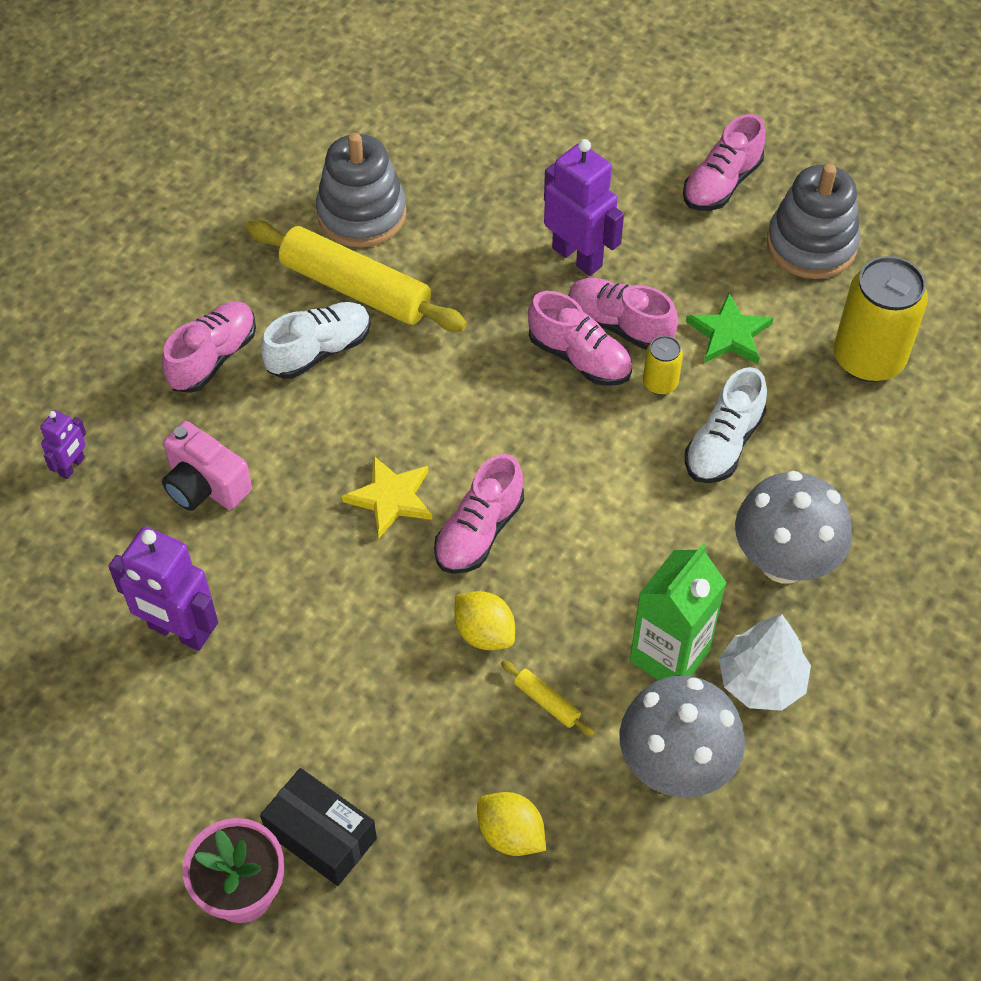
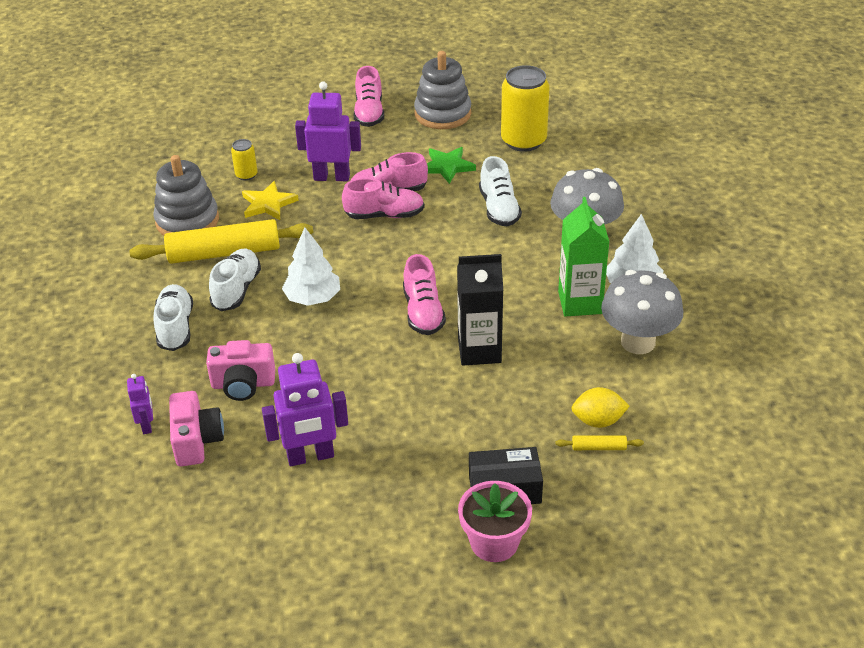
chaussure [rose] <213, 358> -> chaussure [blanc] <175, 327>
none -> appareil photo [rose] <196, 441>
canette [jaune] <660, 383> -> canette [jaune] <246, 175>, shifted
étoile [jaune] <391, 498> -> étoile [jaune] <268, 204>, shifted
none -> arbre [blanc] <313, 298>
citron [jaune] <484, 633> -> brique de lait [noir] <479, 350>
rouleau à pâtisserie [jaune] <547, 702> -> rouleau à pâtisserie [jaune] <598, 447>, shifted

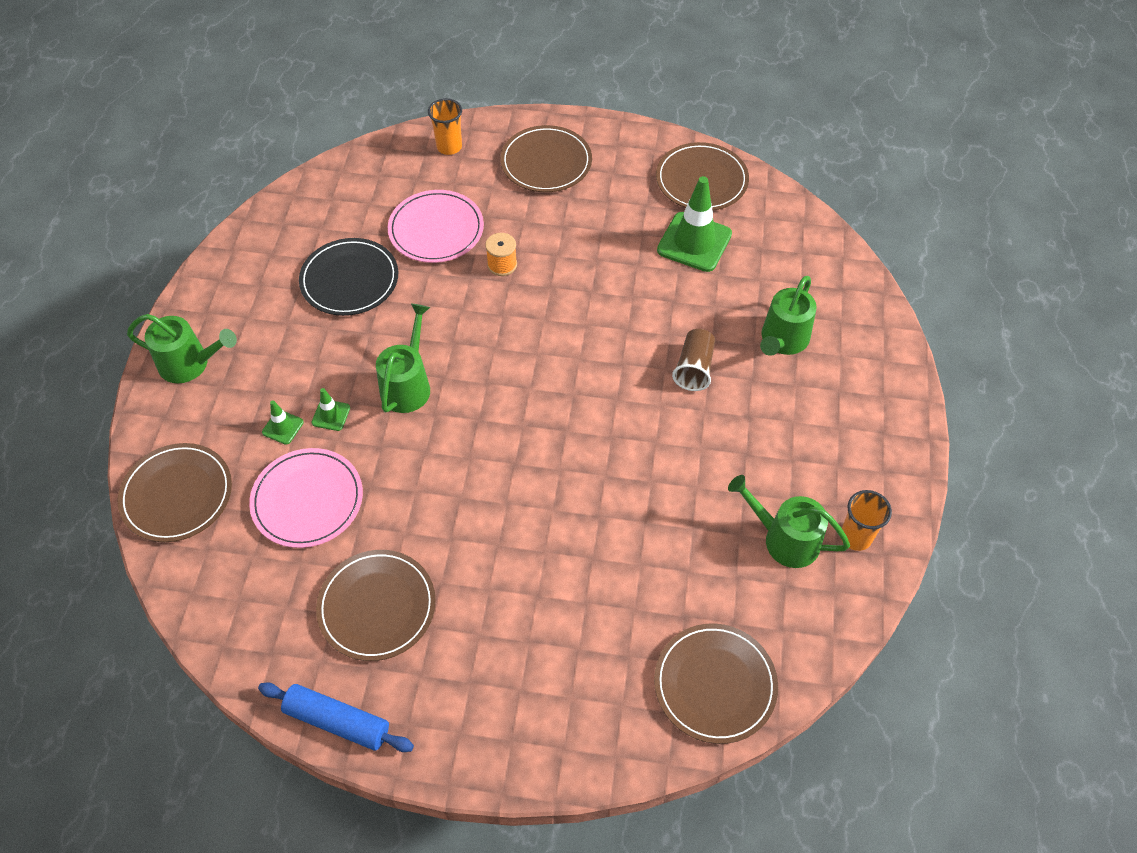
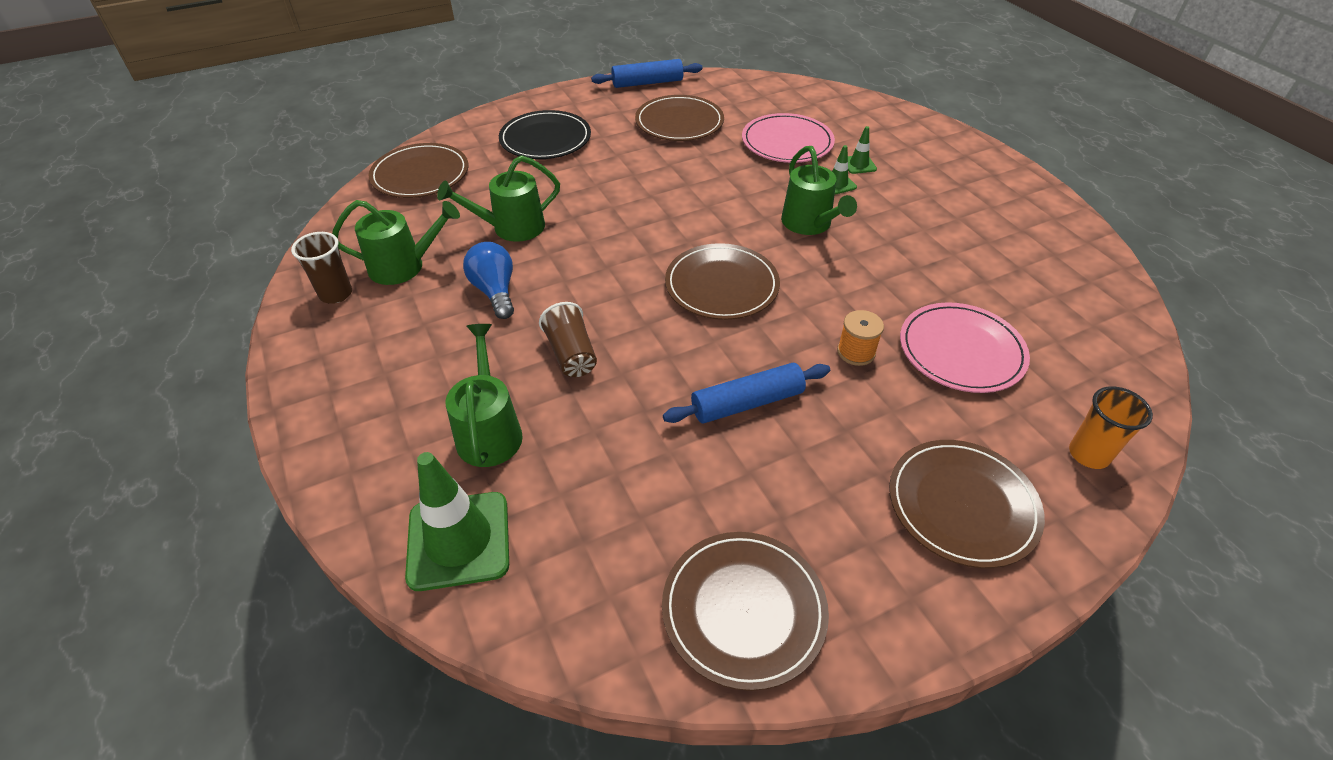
gobelet [orange] <855, 537> -> gobelet [marron] <336, 294>
cône de chantier [vert] <694, 242> -> cône de chantier [vert] <458, 540>, shifted
arrosoir [vert] <190, 364> -> arrosoir [vert] <512, 228>, shifted
none -> ampoule [bleu] <495, 291>
assiette [noir] <349, 280> -> assiette [noir] <545, 139>, shifted
none -> rouleau à pâtisserie [bleu] <747, 403>
assiette [marron] <177, 495> -> assiette [marron] <721, 285>, shifted

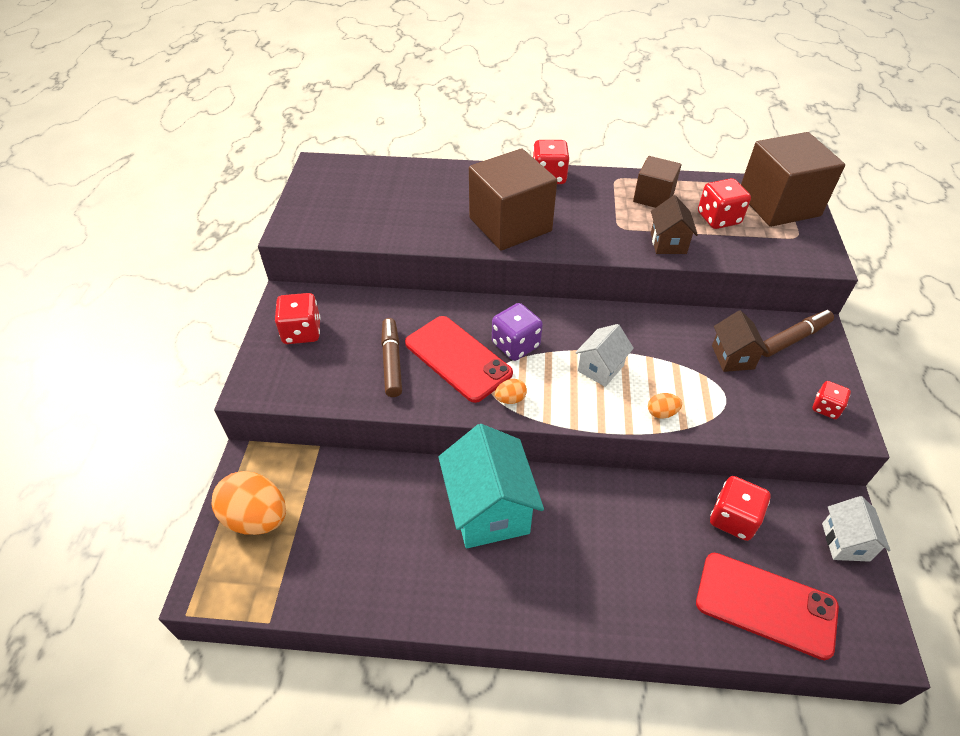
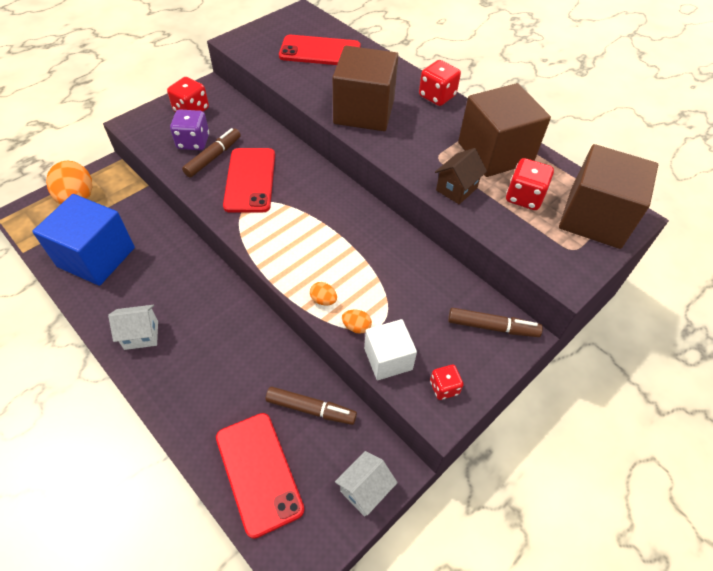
none -> cube [bleu] <96, 257>
maison [blanc] <600, 368> -> maison [blanc] <141, 335>, shifted
dé [violet] <515, 345> -> dé [violet] <193, 142>, shifted
dé [rouge] <733, 518> -> feutre [marron] <311, 409>
none -> téléphone [rouge] <320, 51>
œuf [orange] <510, 399> -> œuf [orange] <356, 327>, shifted
none -> cube [blanc] <388, 359>
cube [marron] <653, 197> -> cube [marron] <495, 153>, x1.74
maison [turquoise] <489, 510> -> none
maison [marron] <732, 357> -> none

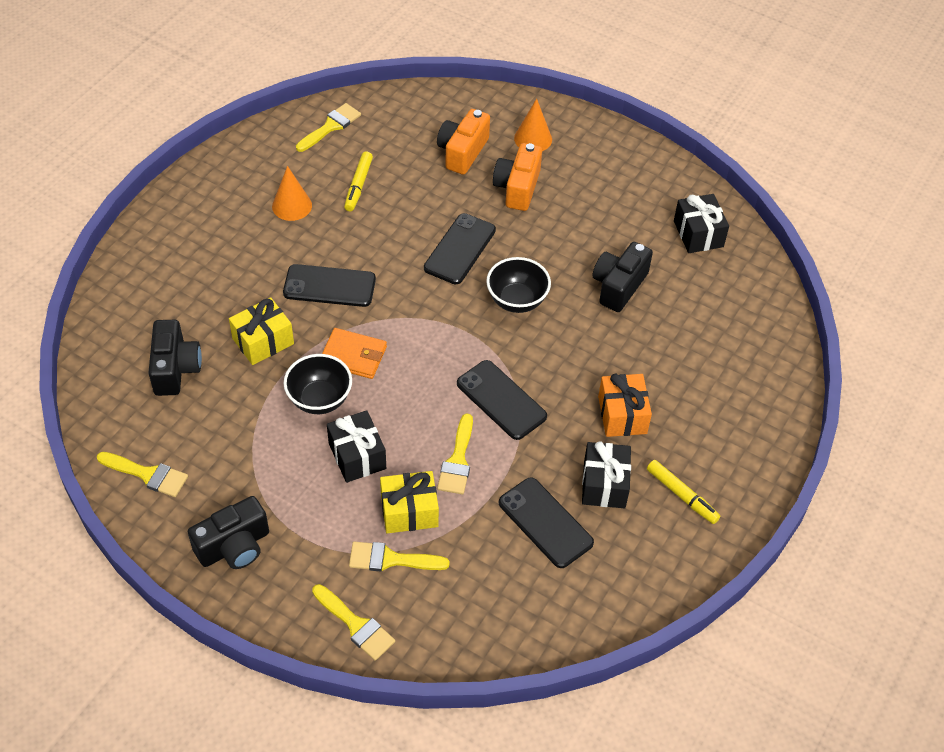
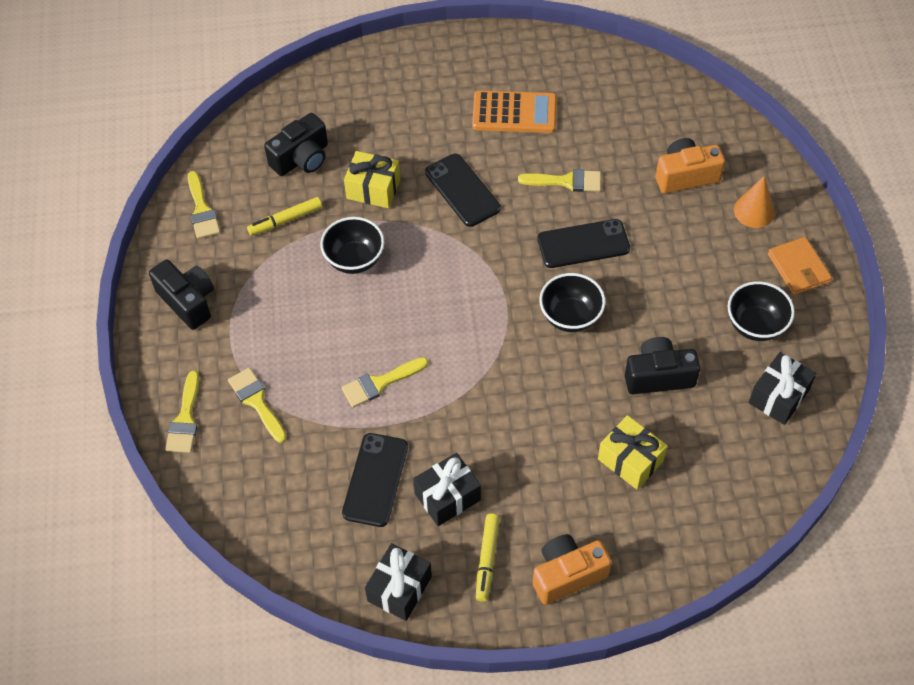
appareil photo [noir] <234, 546> -> appareil photo [noir] <188, 301>, 150 degrees counterclockwise
feutre [jaune] <358, 185> -> feutre [jaune] <285, 220>, shifted
cadeau [noir] <357, 456> -> cadeau [noir] <399, 589>, shifted
cône [orange] <292, 206> -> calculatrice [orange] <514, 113>
pinceau [jaune] <331, 126> -> pinceau [jaune] <566, 181>, shifted
appareil photo [orange] <517, 188> -> appareil photo [orange] <567, 574>, shifted
cadeau [jaune] <409, 511> -> cadeau [jaune] <630, 460>, shifted
none -> bol [noir] <755, 325>
portefeuille [orange] <353, 356> -> portefeuille [orange] <798, 268>, shifted
téléphone [noir] <501, 400> -> none
cadeau [orange] <622, 415> -> none

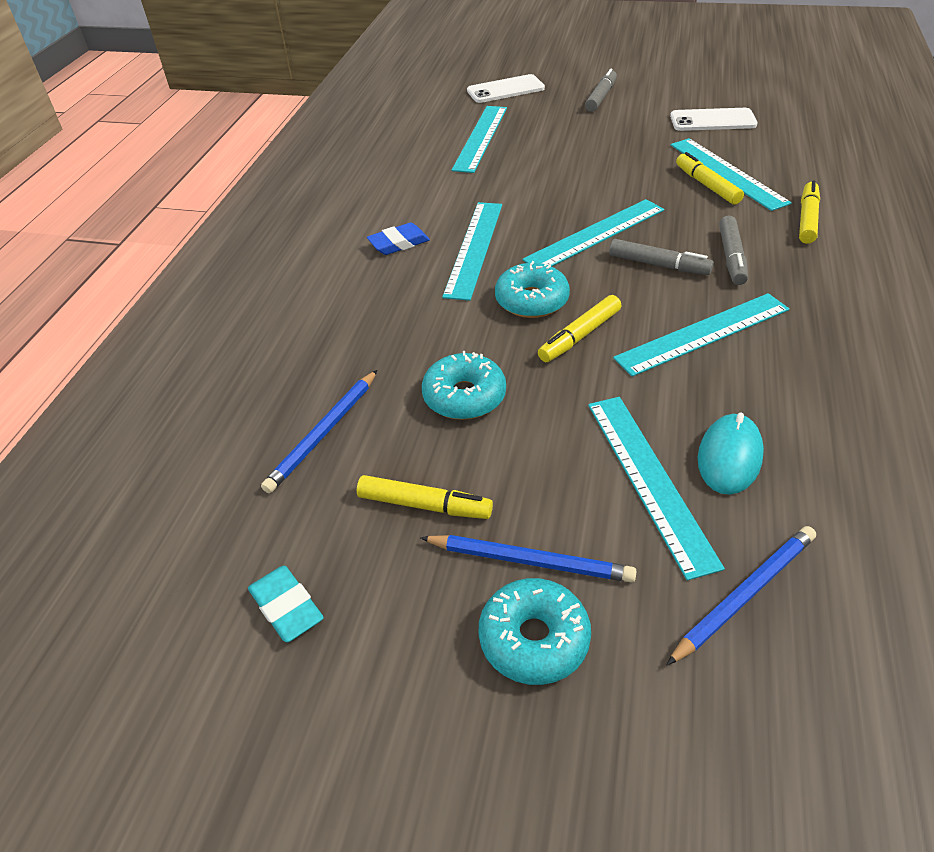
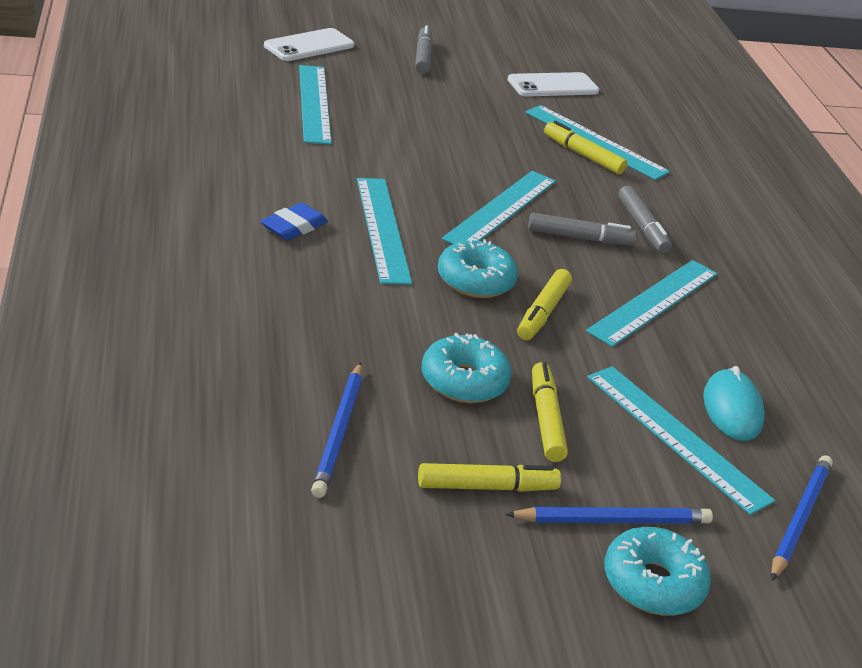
feutre [jaune] <807, 219> -> feutre [jaune] <545, 419>, shifted
gomme [turquoise] <286, 607> -> none

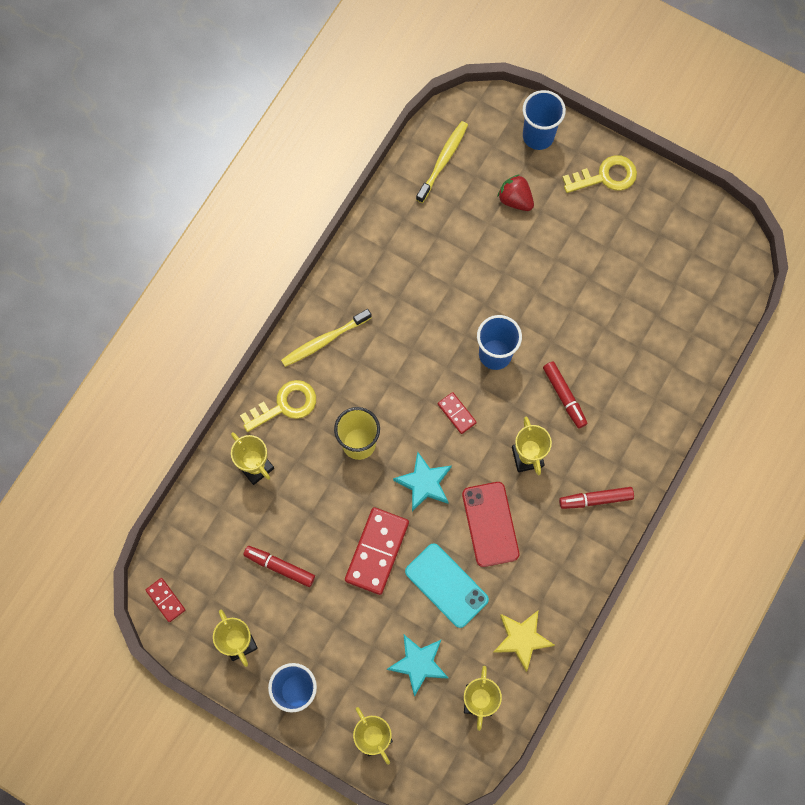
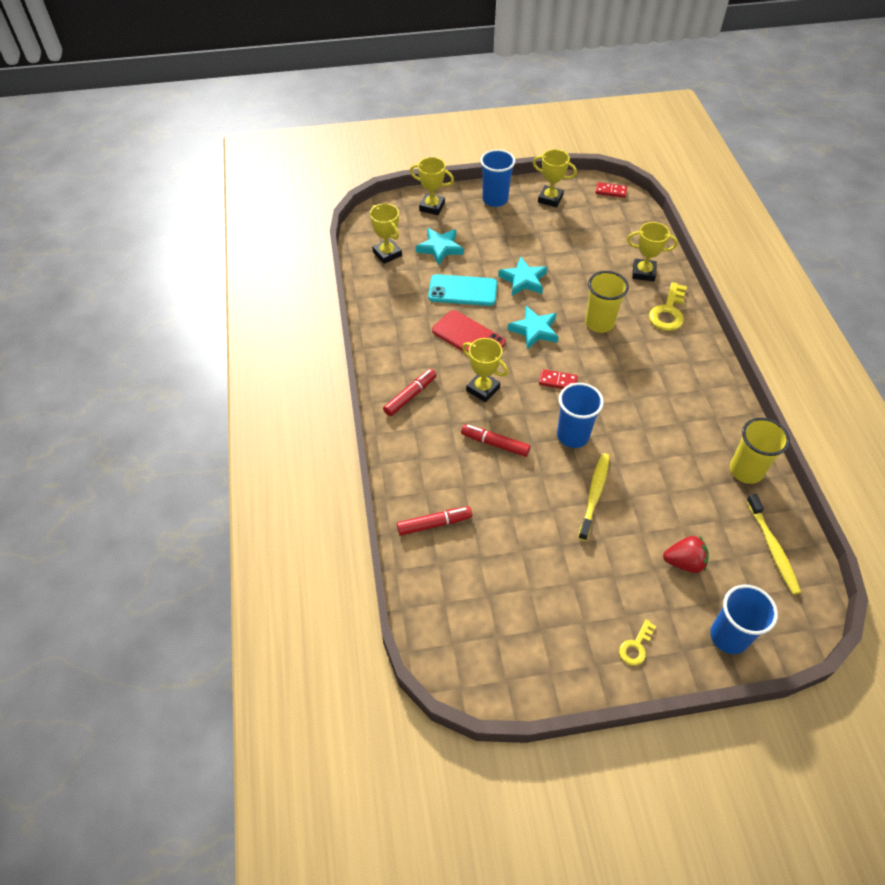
feutre [rouge] <280, 567> -> feutre [rouge] <434, 524>, shifted
domino [rouge] <376, 551> -> étoile [turquoise] <523, 280>
brosse à dents [jaune] <324, 340> -> brosse à dents [jaune] <594, 495>, shifted
clé [jaune] <605, 176> -> clé [jaune] <636, 646>, x0.58
none -> gobelet [jaune] <746, 470>
étoile [jaune] <522, 639> -> none

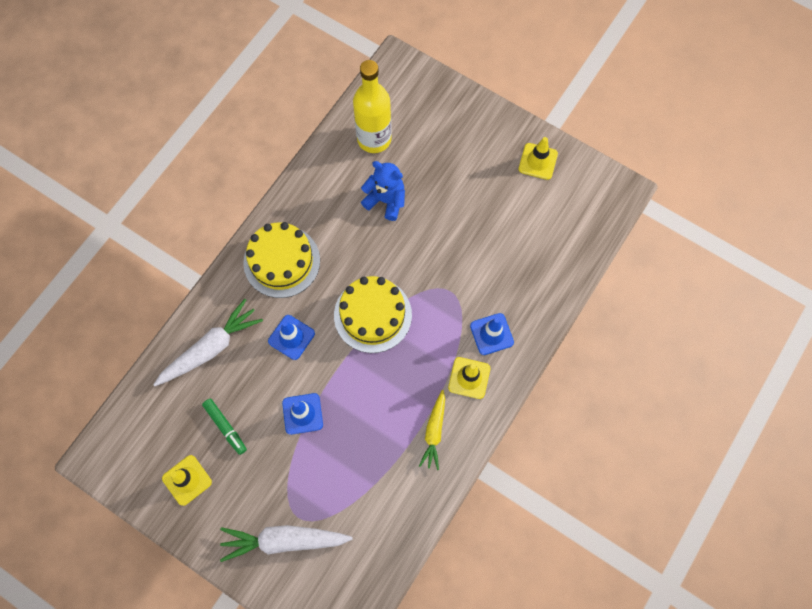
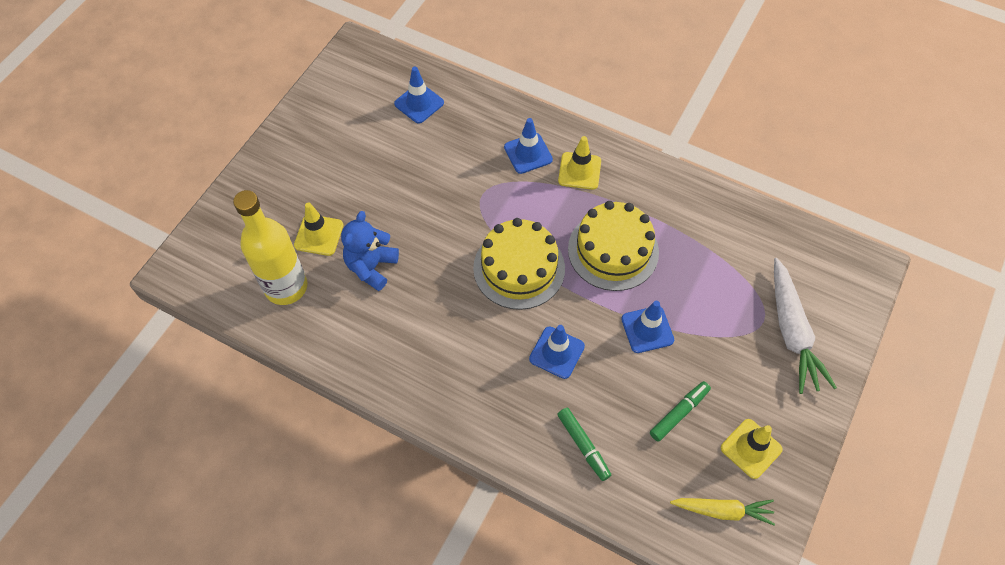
cône de chantier [jaune] <538, 161> -> cône de chantier [jaune] <319, 235>, shifted
none -> cône de chantier [bleu] <419, 103>
carotte [blanc] <211, 348> -> feutre [vert] <583, 446>
gâteau [jaune] <282, 261> -> gâteau [jaune] <613, 250>, shifted
carotte [jaune] <434, 432> -> carotte [jaune] <722, 510>, shifted

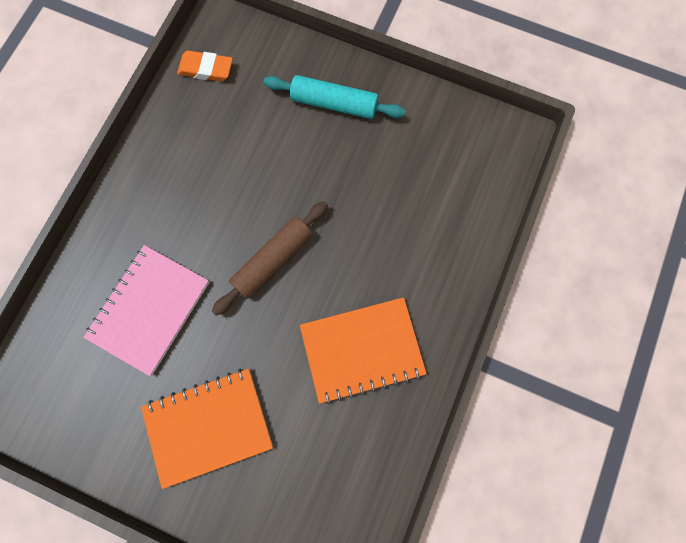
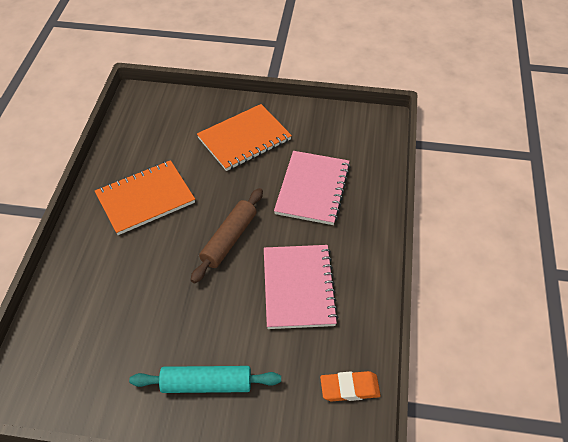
none -> carnet [rose] <298, 287>

